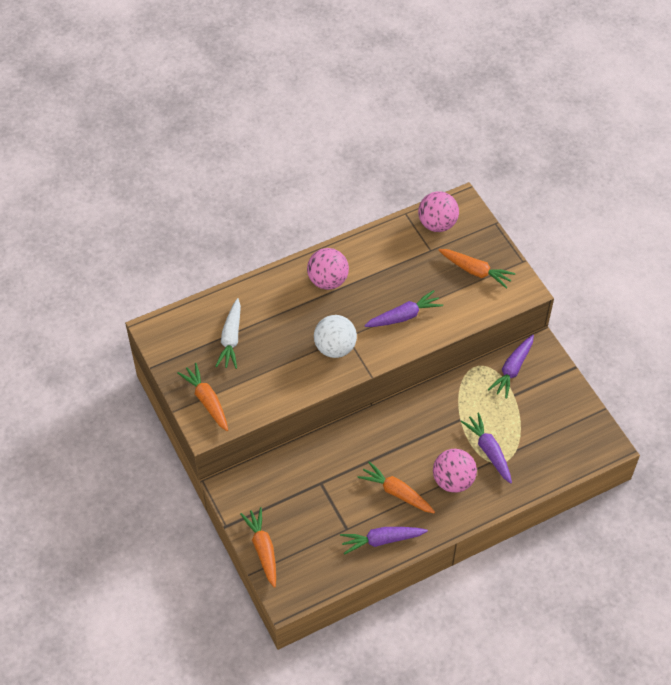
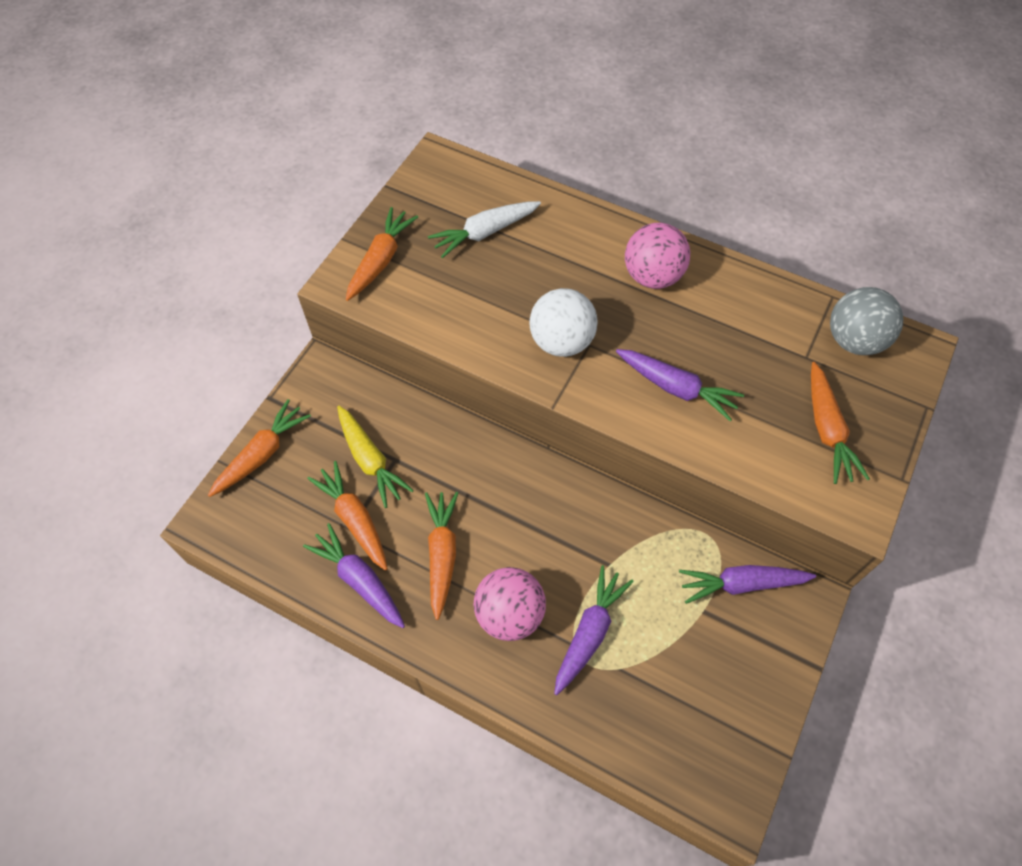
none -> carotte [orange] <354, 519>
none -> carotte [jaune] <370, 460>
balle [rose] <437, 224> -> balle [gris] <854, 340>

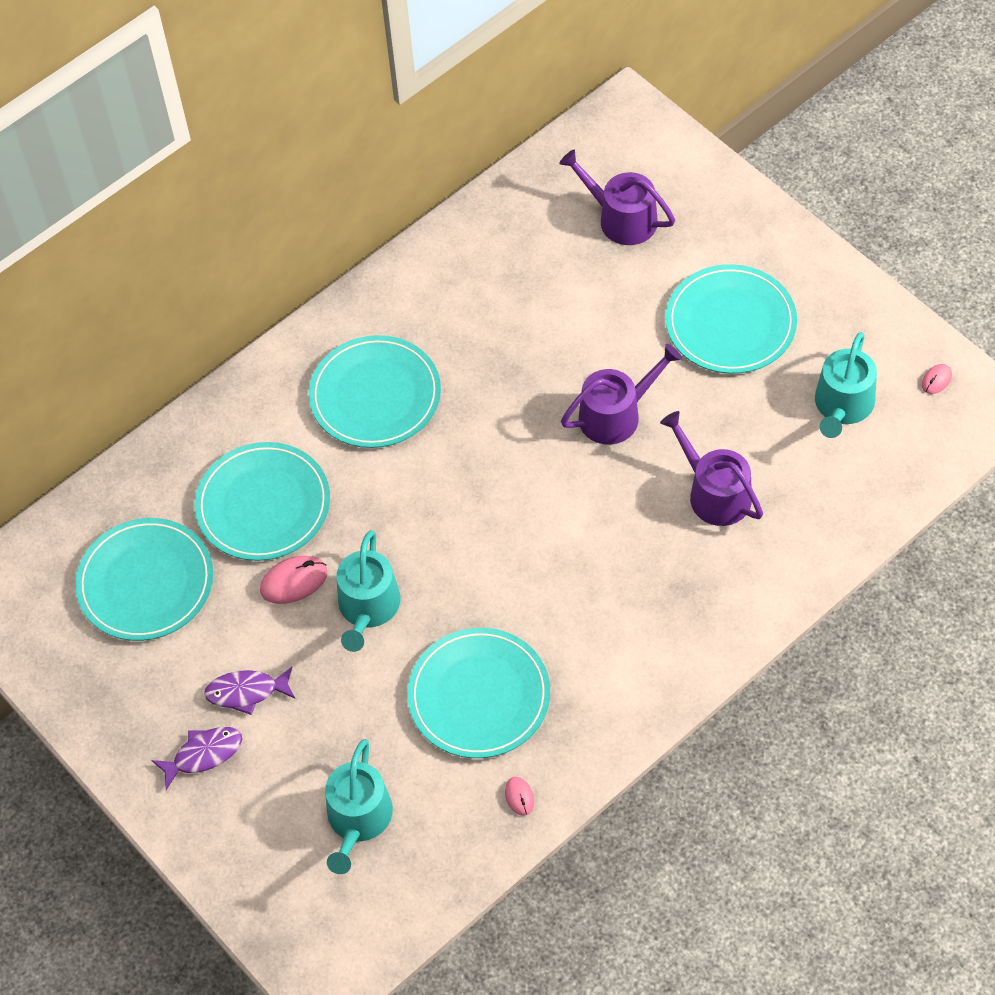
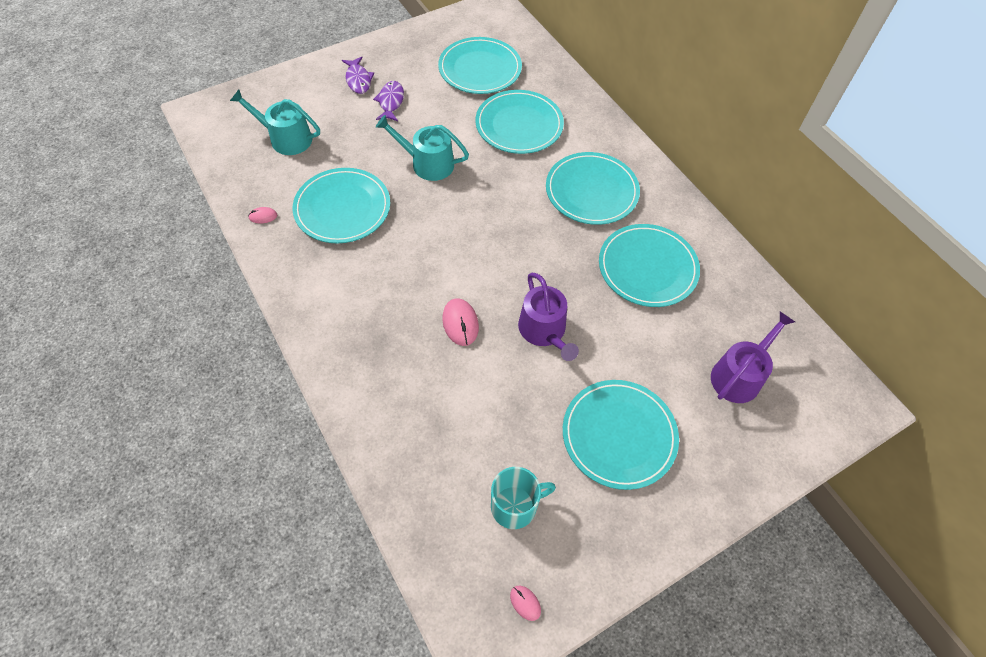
souris [rose] <294, 581> -> souris [rose] <460, 323>, shifted
arrosoir [turquoise] <842, 406> -> tasse [turquoise] <515, 506>
none -> assiette [turquoise] <647, 267>
arrosoir [violet] <714, 493> -> none

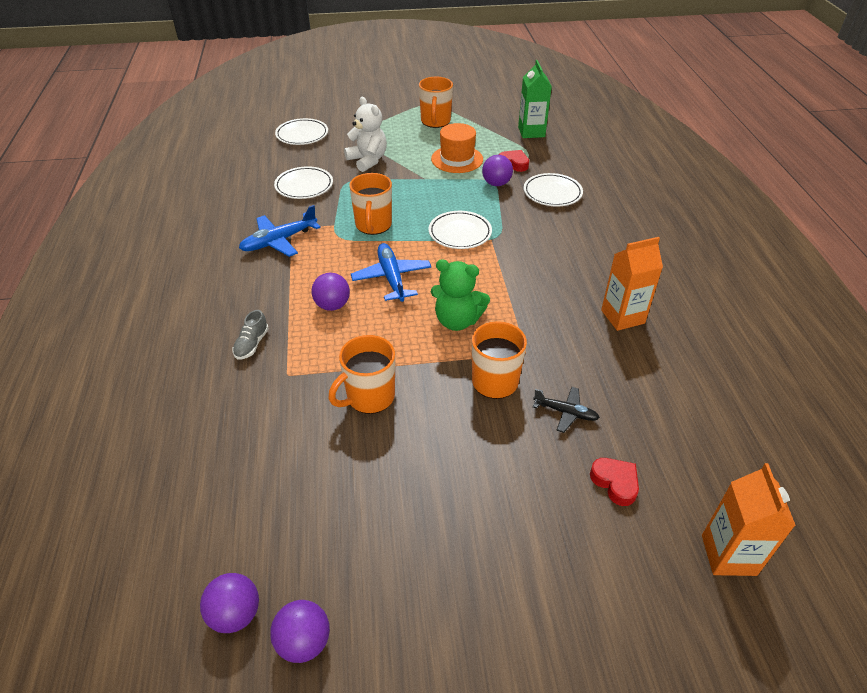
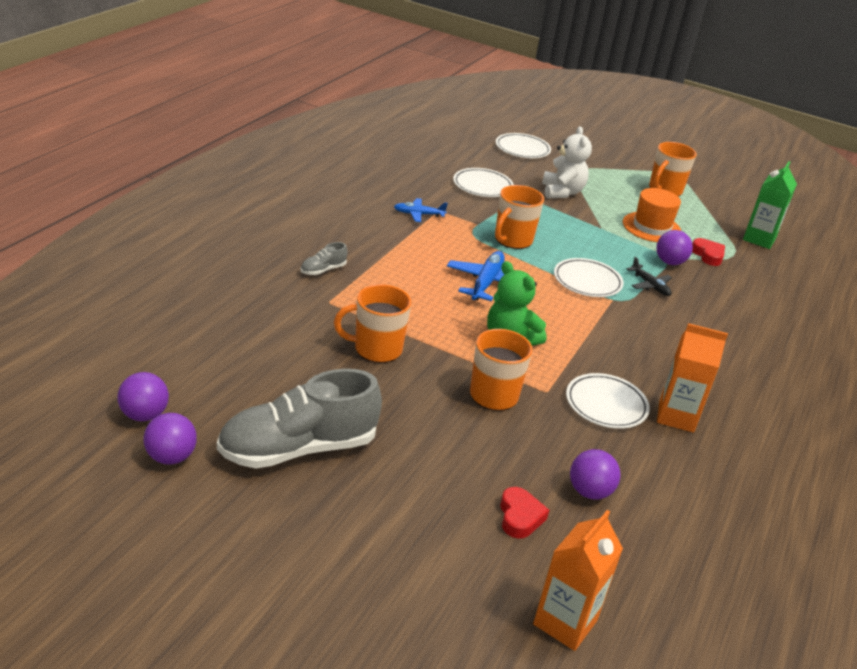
none -> chaussure [gris] <298, 448>
avion [bleu] <279, 241> -> avion [bleu] <419, 214>, x0.62
assiette [blanc] <552, 193> -> assiette [blanc] <606, 405>, shifted
balle [violet] <332, 305> -> balle [violet] <589, 492>, shifted
avion [noir] <565, 412> -> avion [noir] <649, 285>, shifted

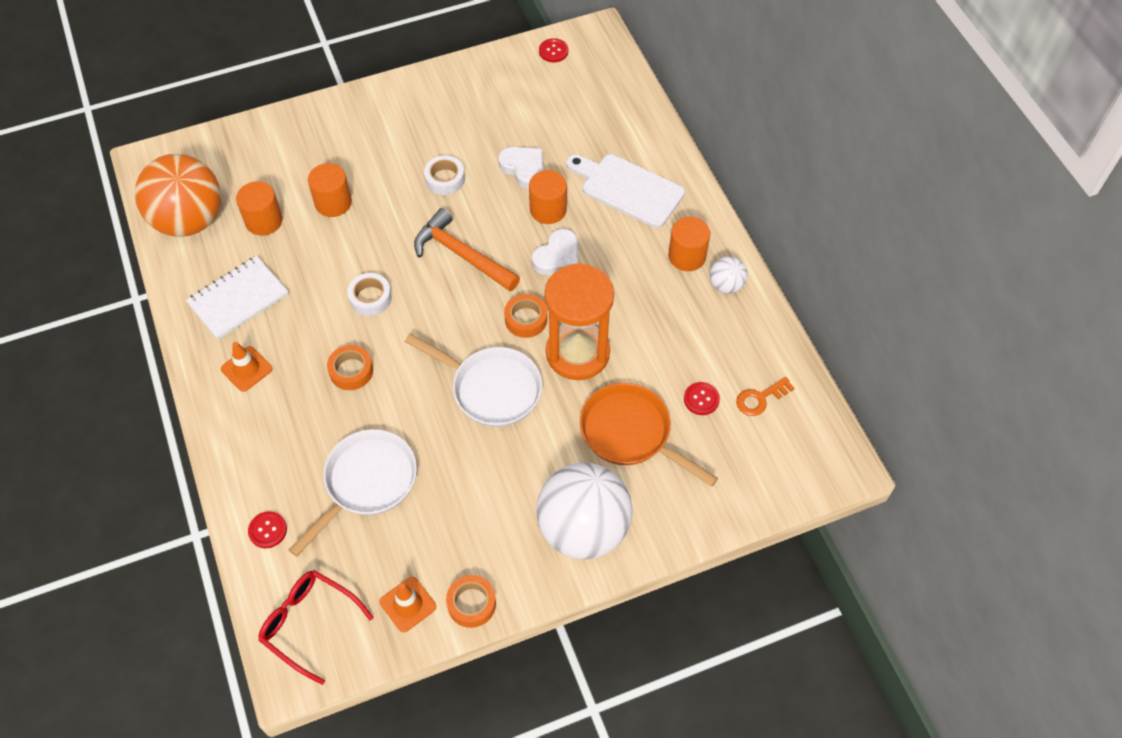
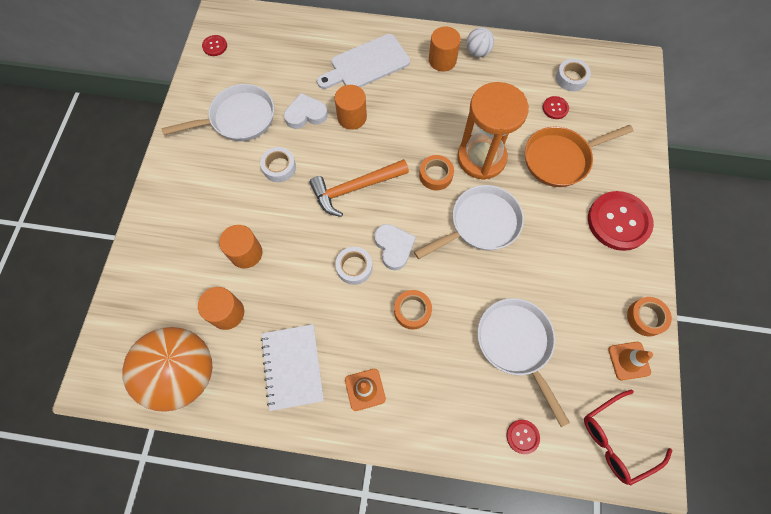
none -> poêle [blanc] <238, 119>
cœur [blanc] <557, 257> -> cœur [blanc] <394, 247>, shifted
clé [orange] <760, 398> -> ruban adhésif [blanc] <571, 78>
balle [blanc] <583, 529> -> bouton [rouge] <618, 221>

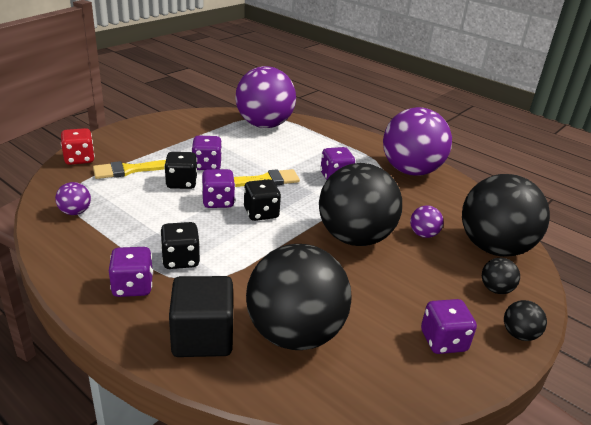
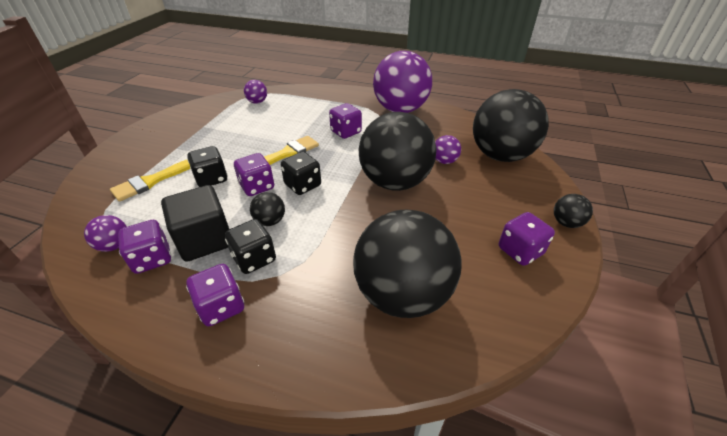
dé [violet] <207, 165> -> dé [violet] <152, 259>, shifted
cube [noir] <202, 337> -> cube [noir] <205, 240>, shifted
balle [violet] <264, 125> -> balle [violet] <257, 102>, x0.41
balle [noir] <495, 289> -> balle [noir] <270, 221>, shifted
dé [rouge] <79, 159> -> none

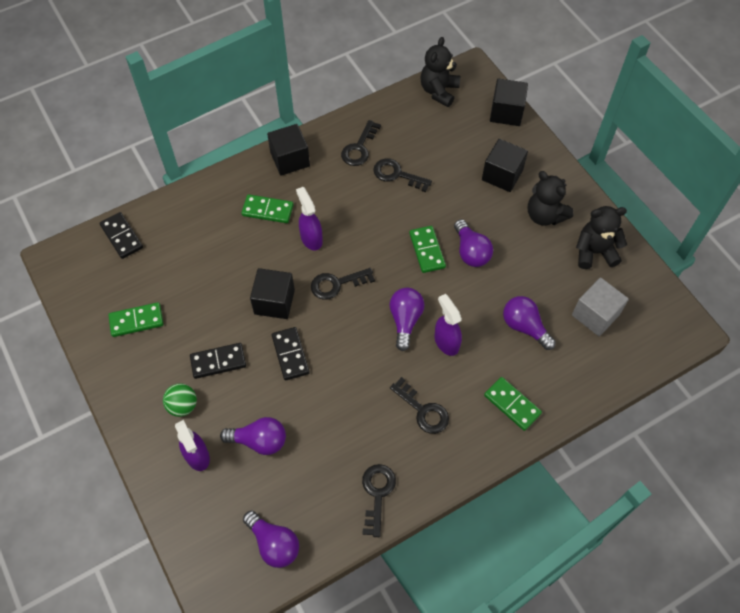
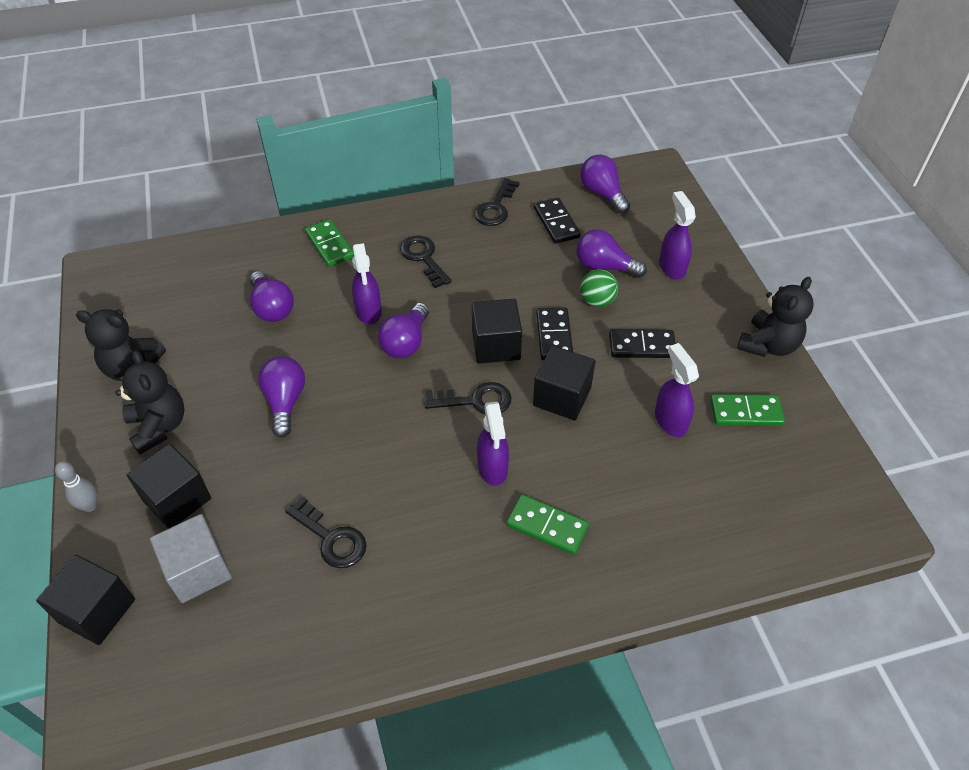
none -> quille [gris] <90, 506>
cube [gris] <595, 315> -> cube [gris] <198, 570>, shifted
cube [noir] <290, 159> -> cube [noir] <496, 345>, shifted
domino [noir] <122, 236> -> domino [noir] <556, 223>, shifted
balle [vert] <183, 406> -> balle [vert] <597, 301>, shifted
none -> vaporisateur [violet] <670, 420>
ours en peluche [noir] <439, 91> -> ours en peluche [noir] <768, 345>, shifted
clé [noir] <359, 148> -> none
domino [vert] <427, 250> -> none

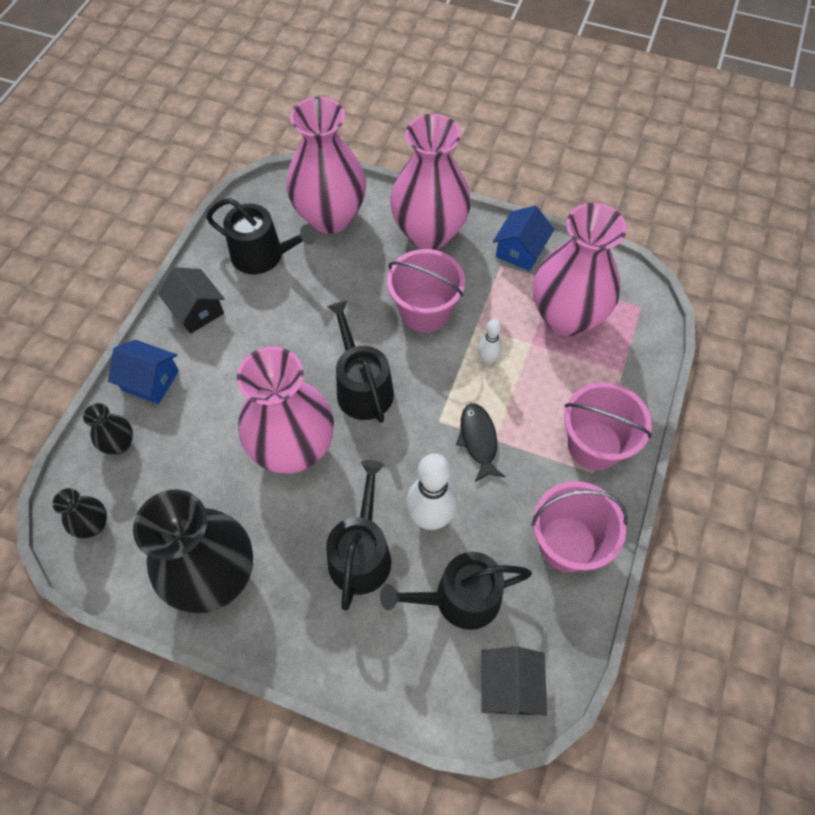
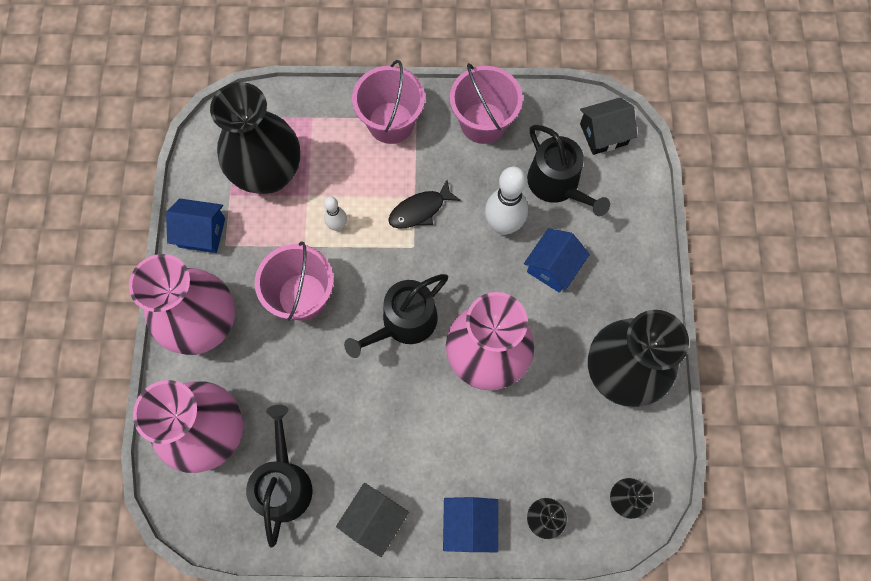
vase [rose] <566, 317> -> vase [noir] <268, 173>
arrosoir [noir] <361, 553> -> maison [bleu] <553, 267>

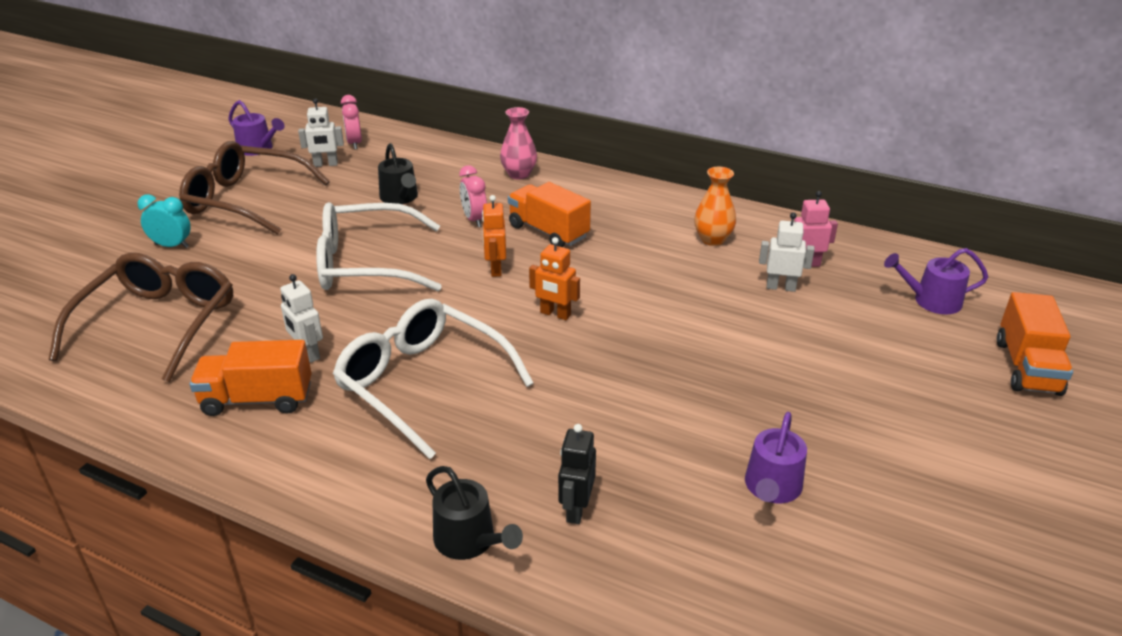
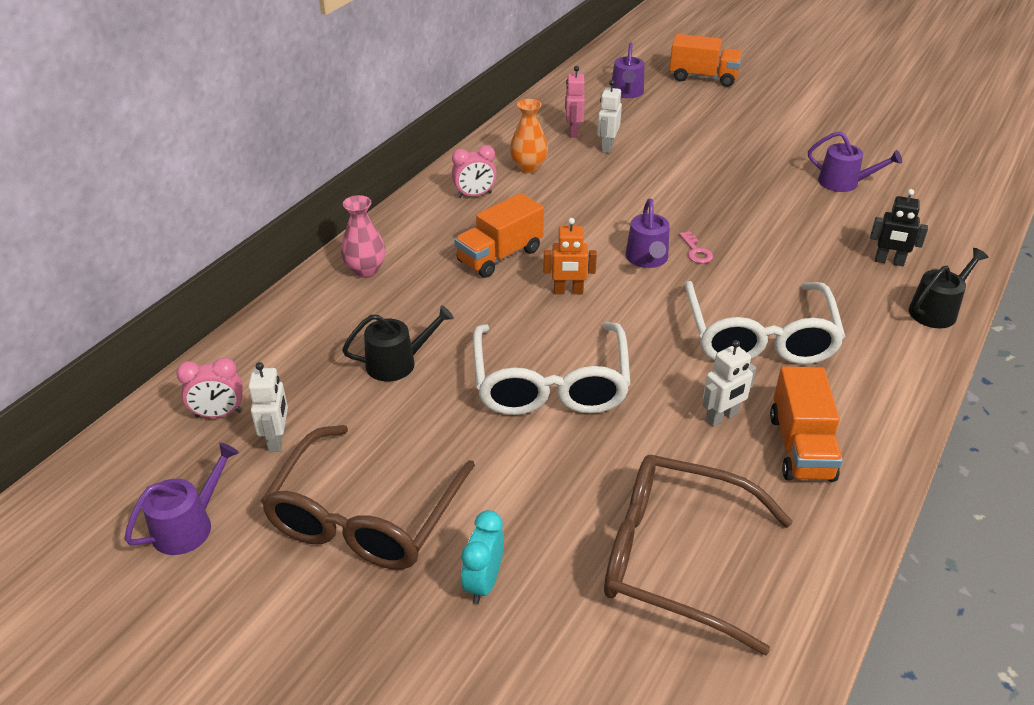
réveil [rose] <474, 220> -> réveil [rose] <474, 195>, shifted
robot [orange] <555, 314> -> arrosoir [violet] <647, 259>
none -> clé [rose] <696, 251>
lunettes [blanc] <423, 383> -> lunettes [blanc] <759, 337>, 45 degrees counterclockwise

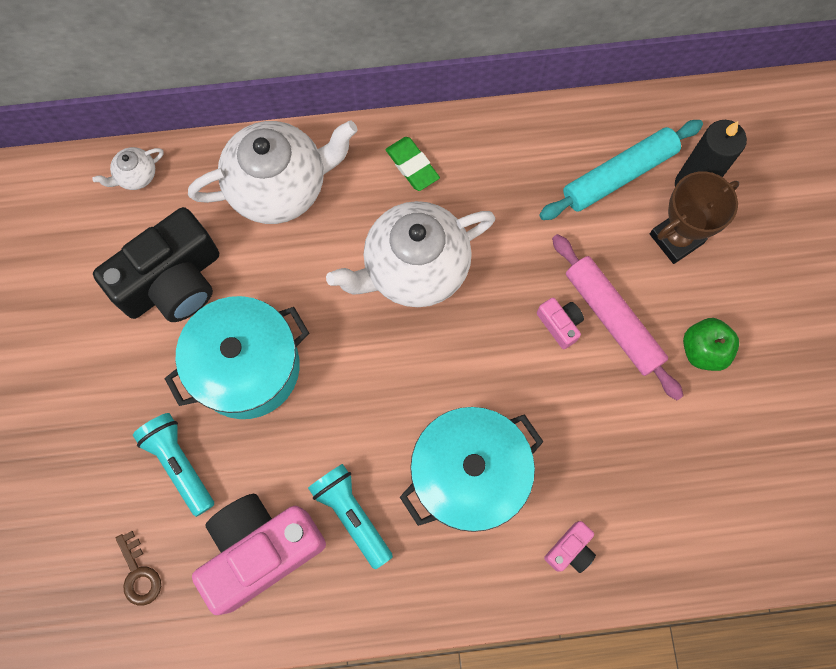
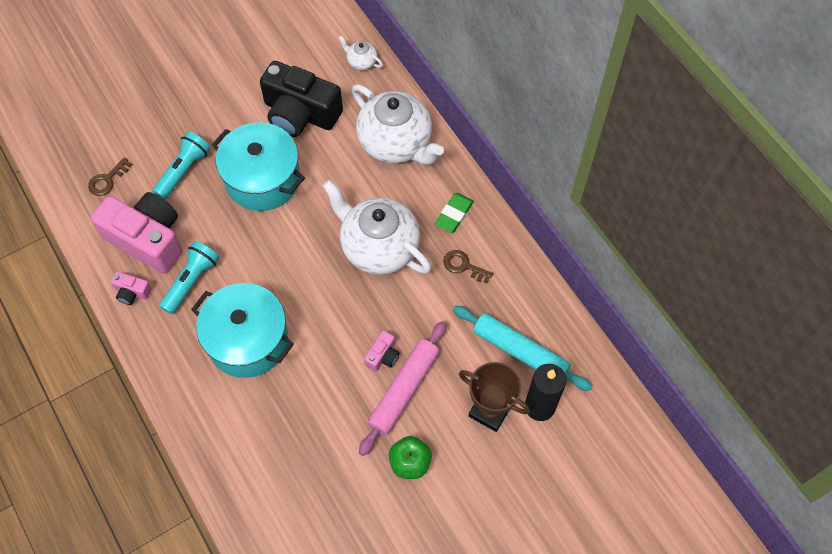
appareil photo [rose] <570, 550> -> appareil photo [rose] <132, 292>, shifted
none -> clé [marron] <463, 266>

